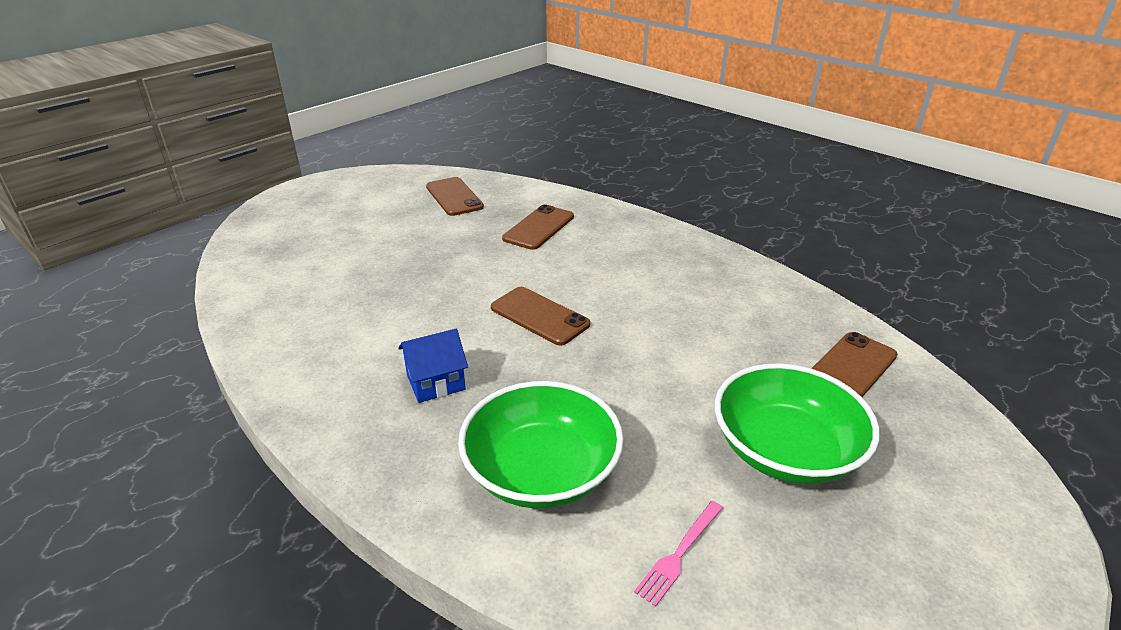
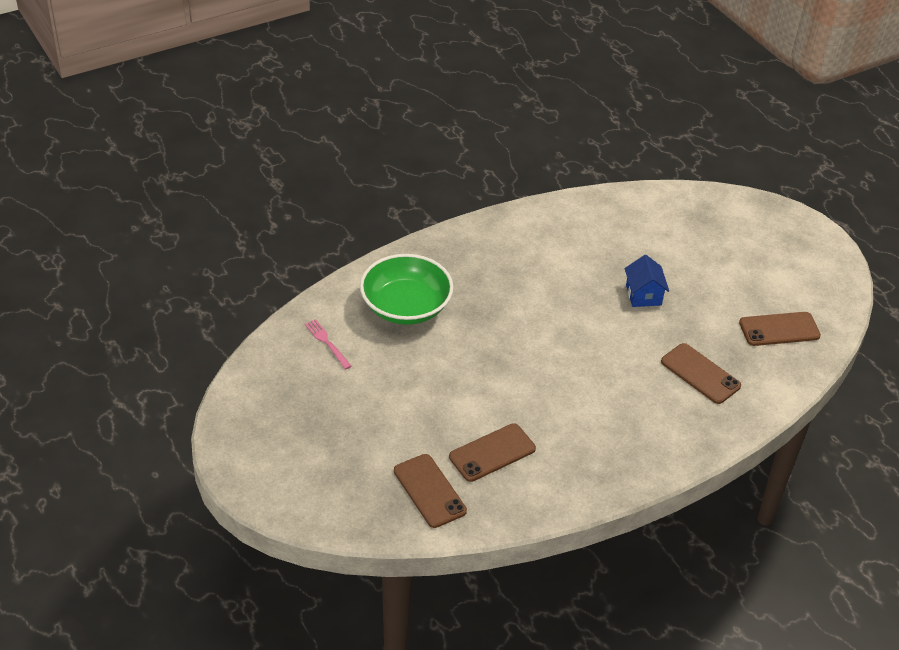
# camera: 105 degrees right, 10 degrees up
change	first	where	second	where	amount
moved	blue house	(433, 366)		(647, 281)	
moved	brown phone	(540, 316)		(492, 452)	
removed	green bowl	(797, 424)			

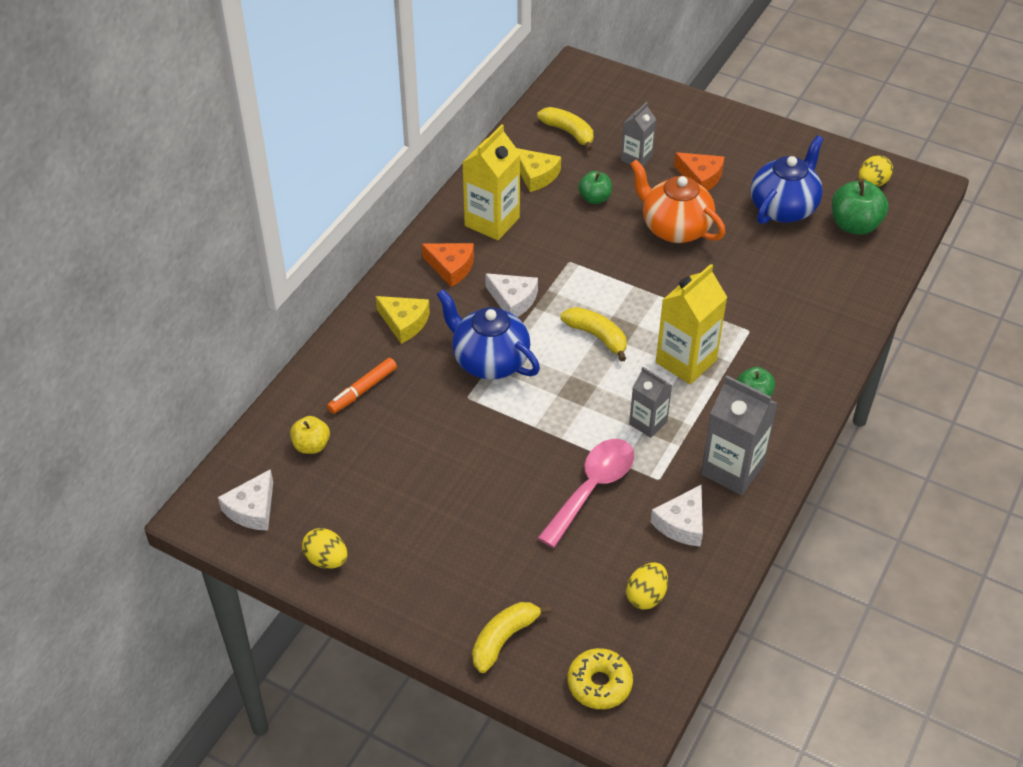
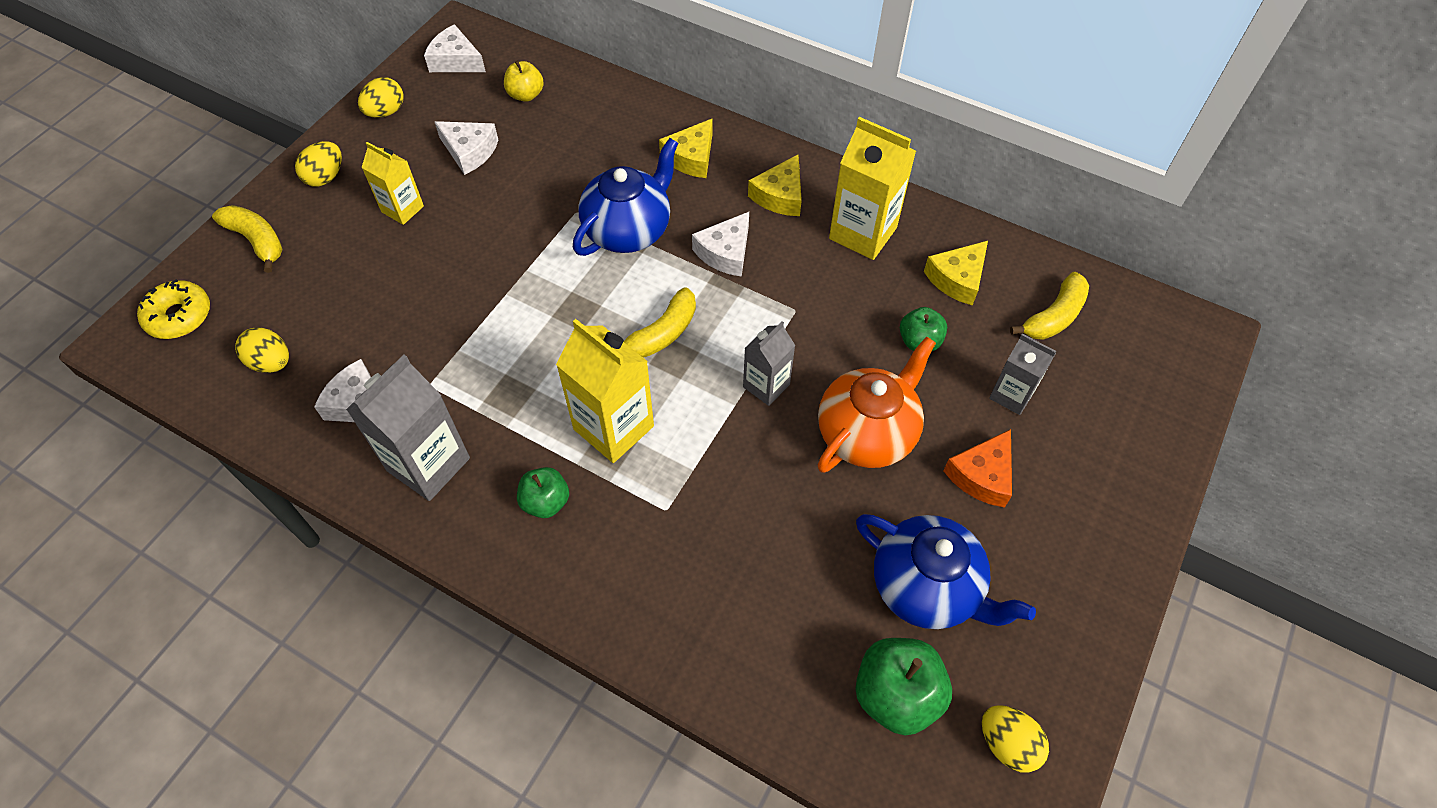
# camera: 90 degrees right, 10 degrees up
change	first	where	second	where	amount
removed	orange marker	(362, 386)			
recoloured	orange cheese	(448, 265)	yellow cheese	(775, 185)	
removed	pink spoon	(586, 493)			
moved	grey carton	(650, 402)		(769, 363)	
added			yellow egg	(318, 164)	
added			yellow carton	(393, 183)	
added			white cheese	(466, 148)	

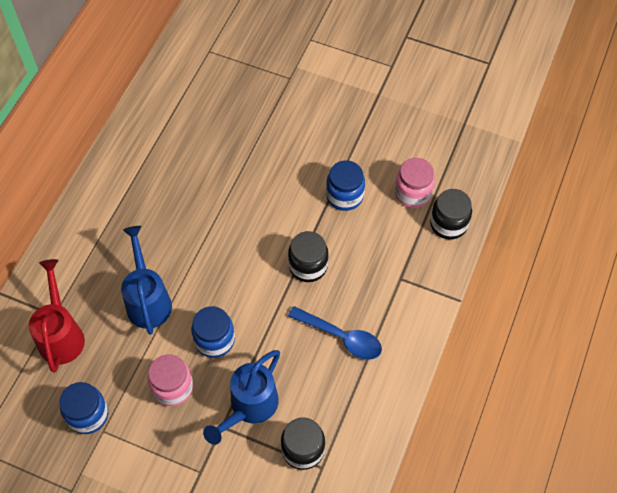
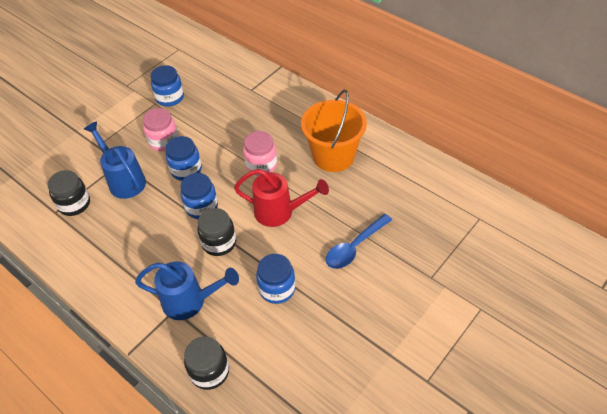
# camera: 110 degrees right, 10 degrees down
change	first	where	second	where	amount
moved	red watering can	(57, 316)		(281, 198)	
moved	blue watering can	(146, 280)		(187, 290)	
moved	blue spoon	(335, 333)		(359, 241)	
moved	pink jar	(415, 183)		(260, 153)	
added			blue jar	(199, 196)	
added			orange bucket	(334, 130)	

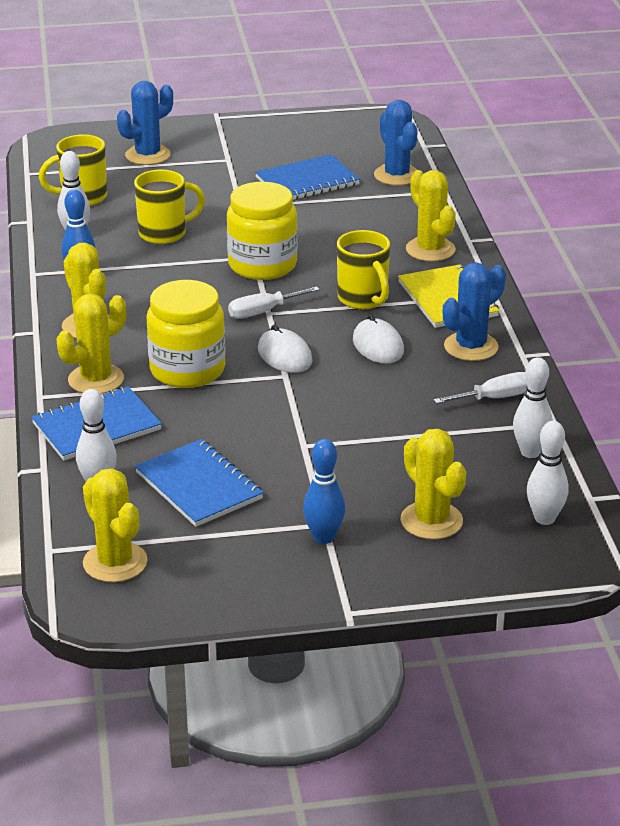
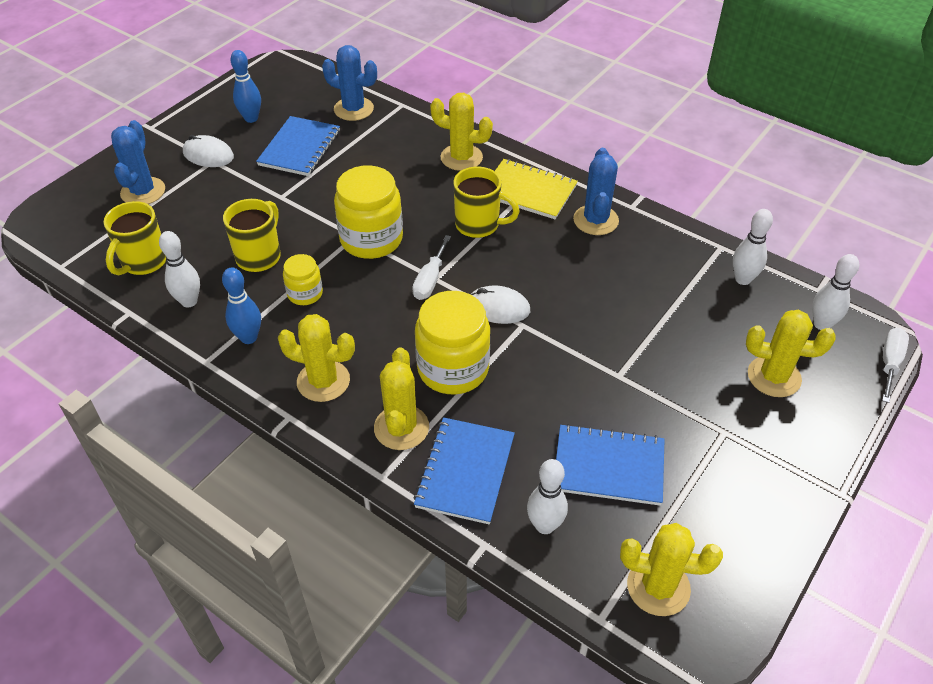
# camera: 45 degrees left, 15 degrees up
change	first	where	second	where	amount
moved	blue bowling pin	(324, 491)		(245, 86)	
moved	white mouse	(378, 339)		(208, 151)	
moved	white screwdriver	(480, 388)		(895, 365)	
added			yellow jar	(303, 279)	

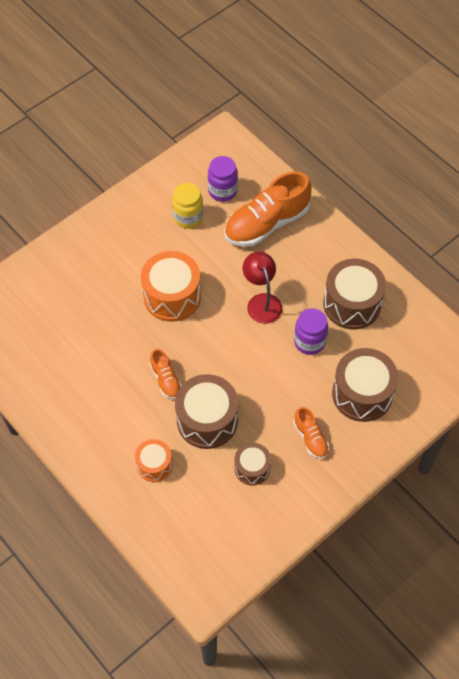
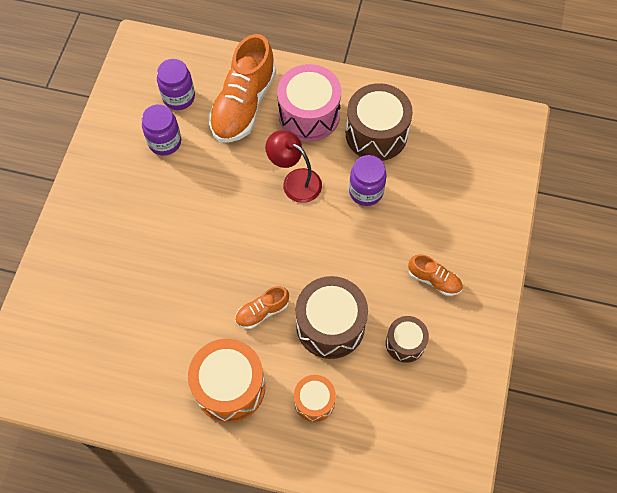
# camera: 35 degrees left, 5 degrees up
change	first	where	second	where	amount
moved	orange drum	(171, 286)		(226, 381)	
turned	orange shoe	(166, 374)		(262, 307)	120 degrees clockwise
recoloured	yellow jar	(187, 206)	purple jar	(161, 130)	
removed	brown drum	(365, 385)			
added			pink drum	(309, 103)	

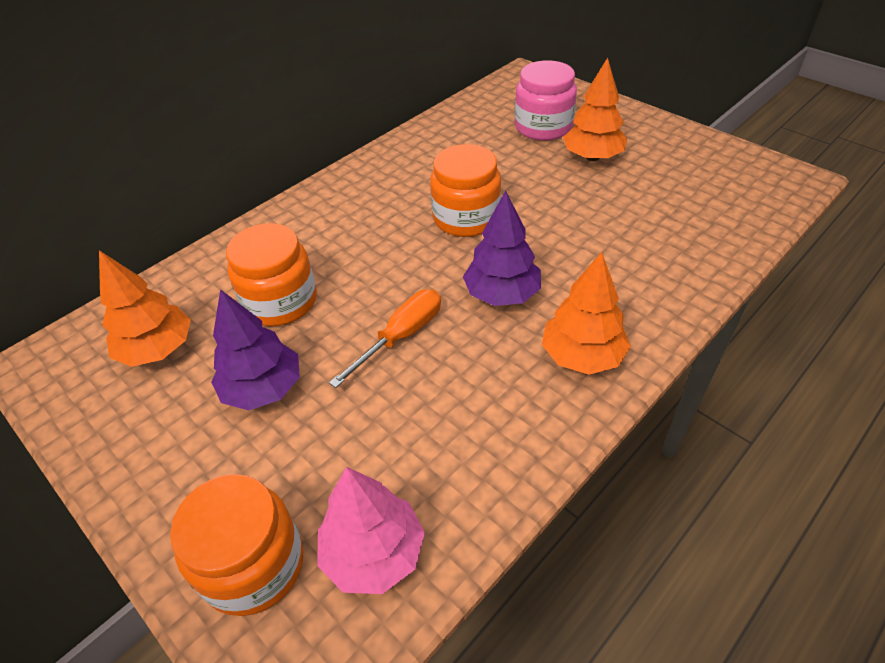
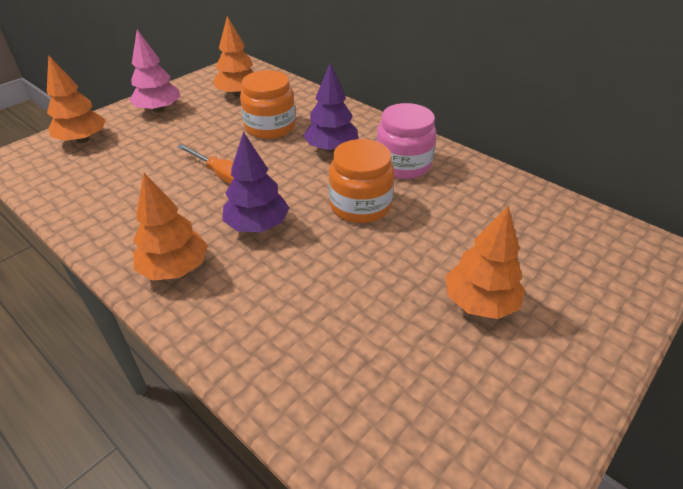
# camera: 85 degrees right, 5 degrees down
change	first	where	second	where	amount
replaced	orange jar	(236, 545)	orange tree	(76, 99)	
moved	purple tree	(255, 349)		(331, 107)	
moved	pink tree	(371, 530)		(155, 71)	
moved	pink jar	(546, 100)		(406, 141)	

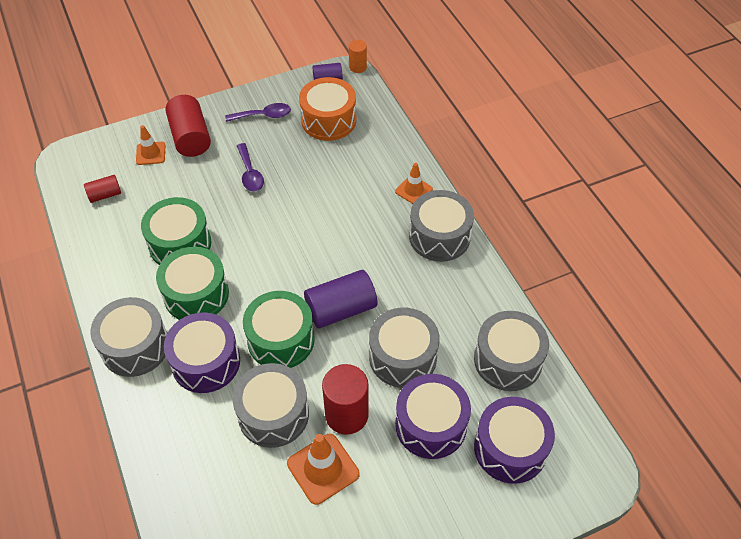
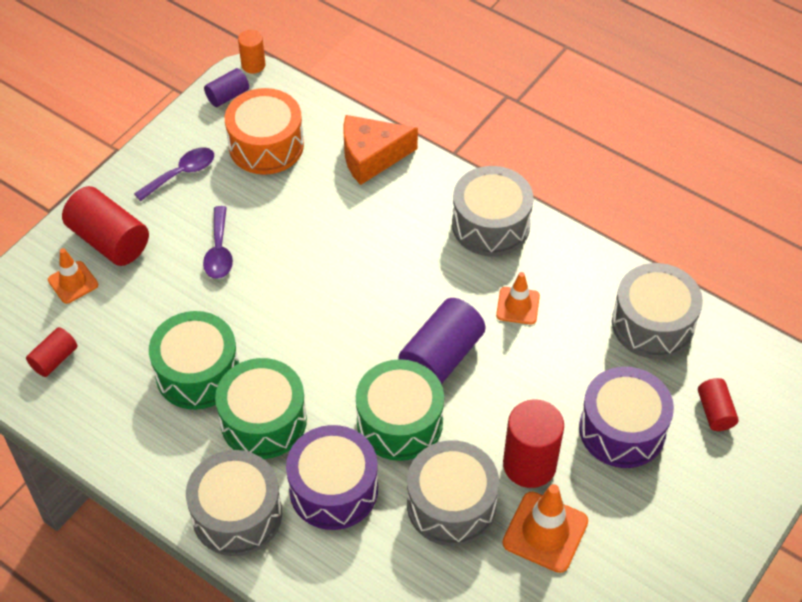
# camera: 30 degrees left, 0 degrees up
change	first	where	second	where	amount
turned	purple spoon	(250, 167)		(218, 242)	45 degrees clockwise
removed	grey drum	(404, 348)			
moved	orange traffic cone	(414, 183)		(518, 298)	
replaced	purple drum	(514, 440)	red cylinder	(718, 404)	
added			orange cheese	(380, 150)	

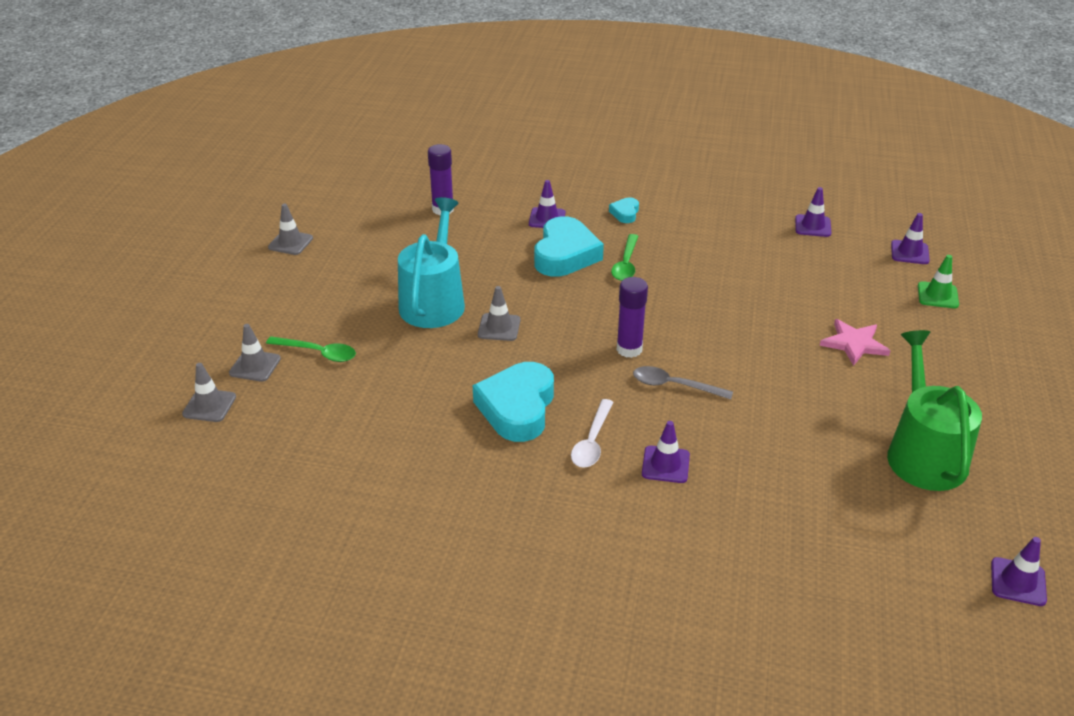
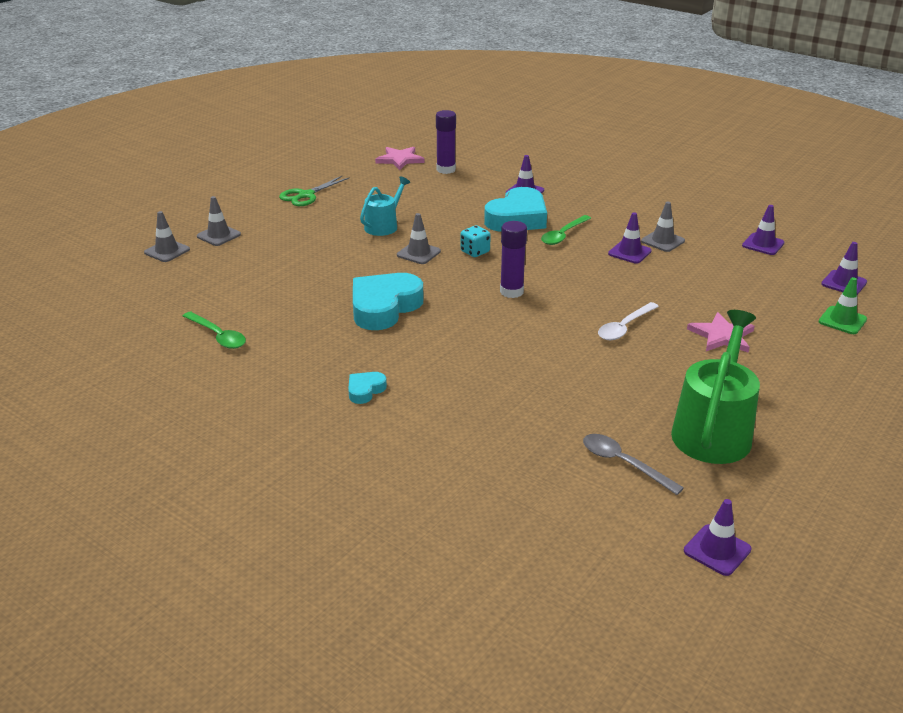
# camera: 25 degrees right, 5 degrees down
change	first	where	second	where	amount
moved	green spoon	(311, 349)		(214, 330)	
moved	grey traffic cone	(290, 229)		(663, 227)	
resized	turquoise watering can	(431, 262)		(385, 206)	x0.58
moved	white spoon	(592, 433)		(628, 321)	
moved	turquoise heart	(624, 210)		(367, 388)	
moved	grey spoon	(683, 382)		(633, 464)	
moved	purple traffic cone	(666, 452)		(630, 238)	
added			green scissors	(314, 191)	
added			pink star	(400, 158)	
added			turquoise dice	(475, 241)	

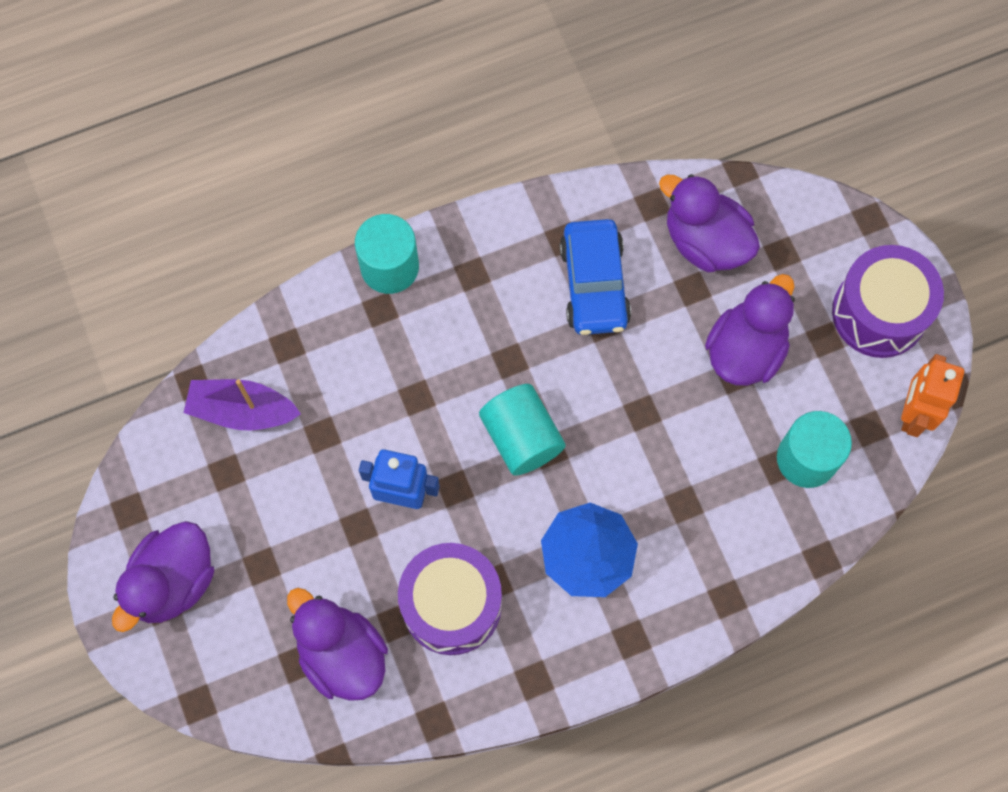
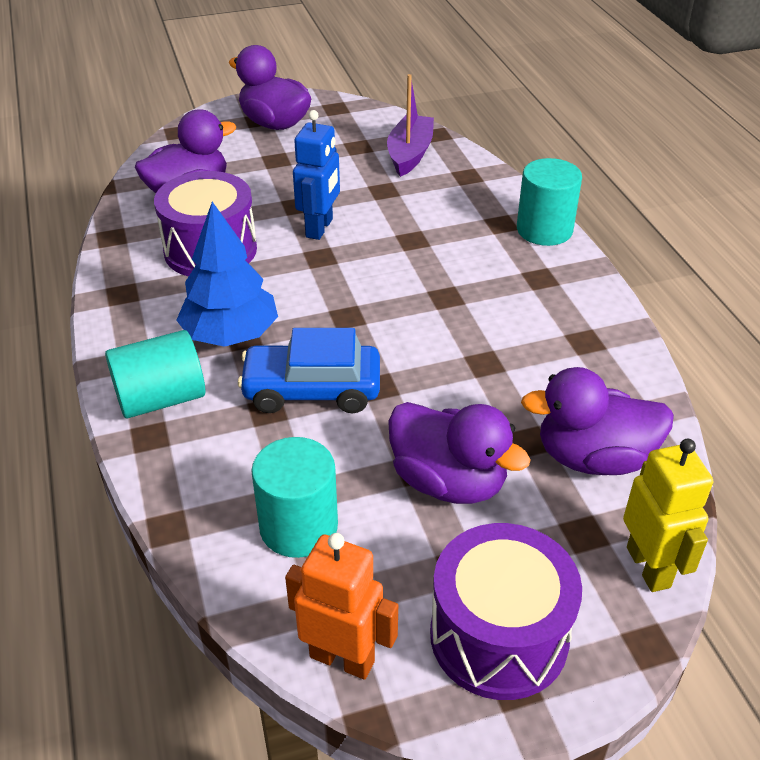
# camera: 95 degrees right, 30 degrees down
change	first	where	second	where	amount
moved	turquoise cylinder	(522, 430)		(155, 374)	
moved	blue car	(595, 277)		(309, 370)	
turned	purple duck	(709, 223)		(597, 421)	135 degrees counterclockwise
added			yellow robot	(668, 515)	

